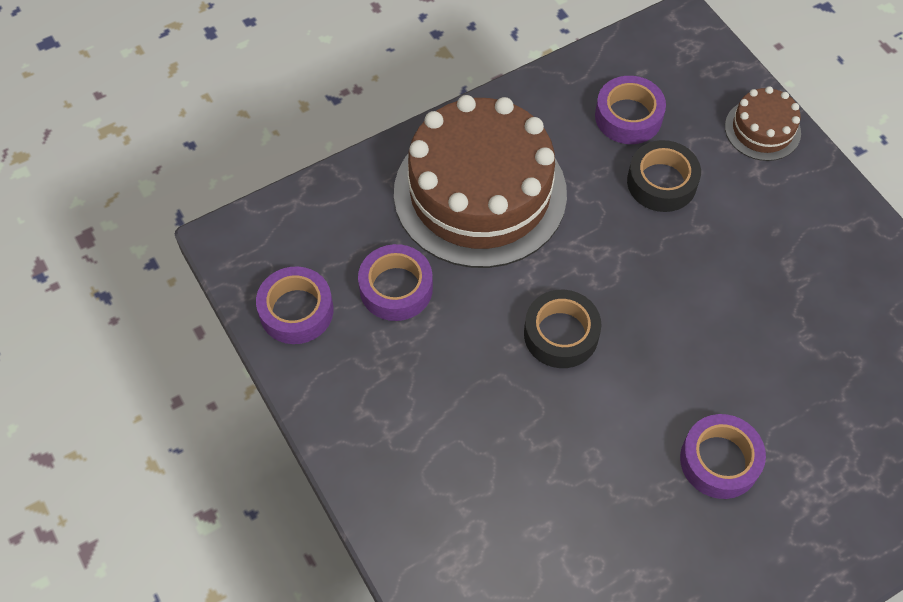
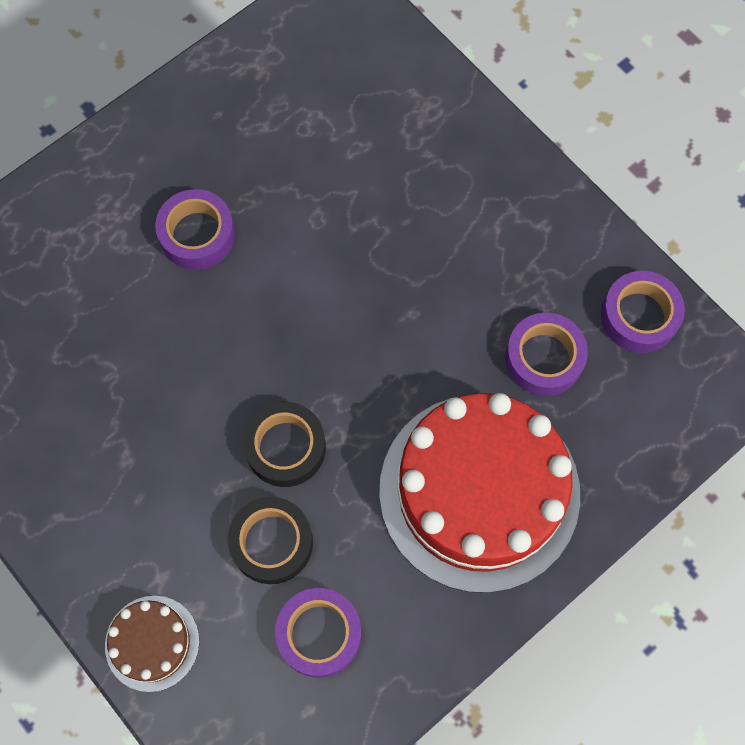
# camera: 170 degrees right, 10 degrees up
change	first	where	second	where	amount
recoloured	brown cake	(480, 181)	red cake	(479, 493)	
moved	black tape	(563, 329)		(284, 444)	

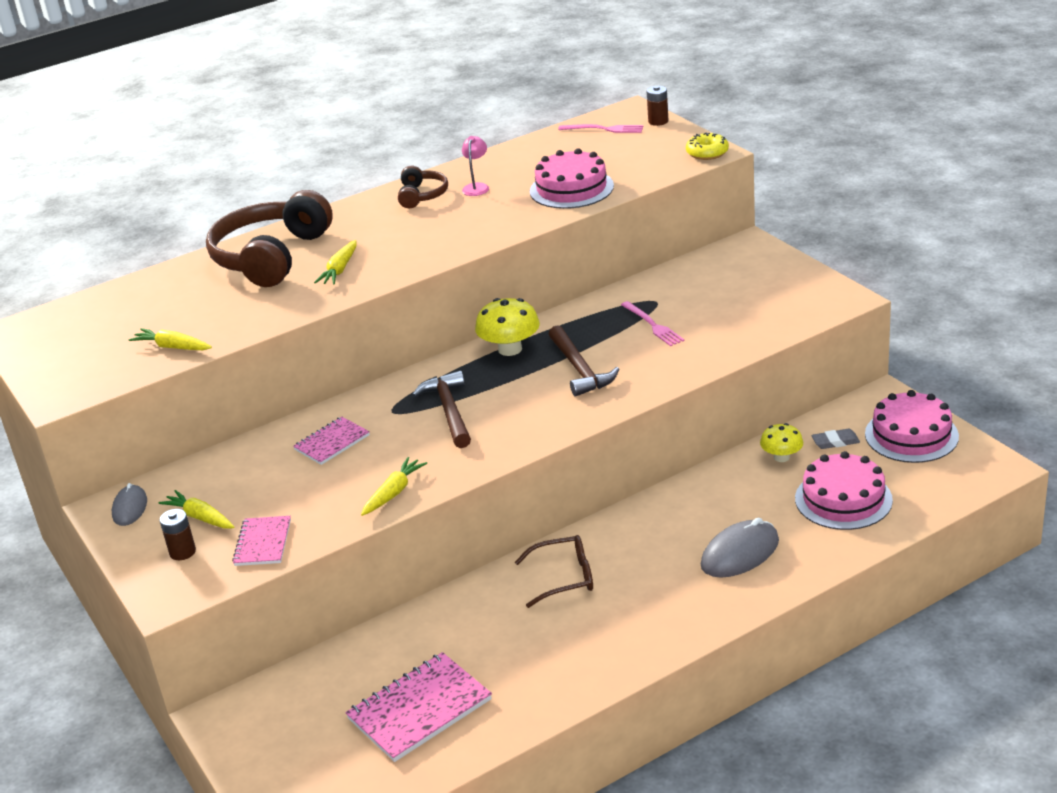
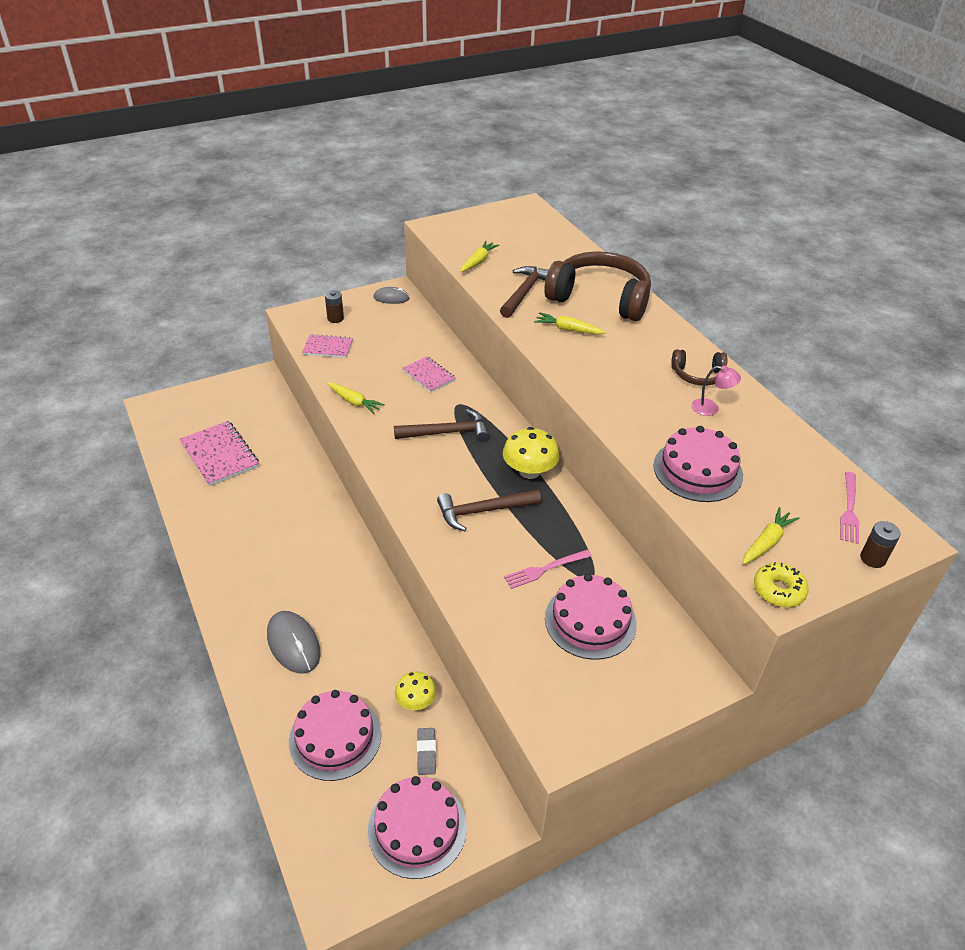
# camera: 90 degrees right, 10 degrees up
change	first	where	second	where	amount
moved	yellow carrot	(196, 509)		(771, 536)	
removed	brown glasses	(554, 571)			
added			brown hammer	(524, 292)	
added			pink cake	(591, 617)	

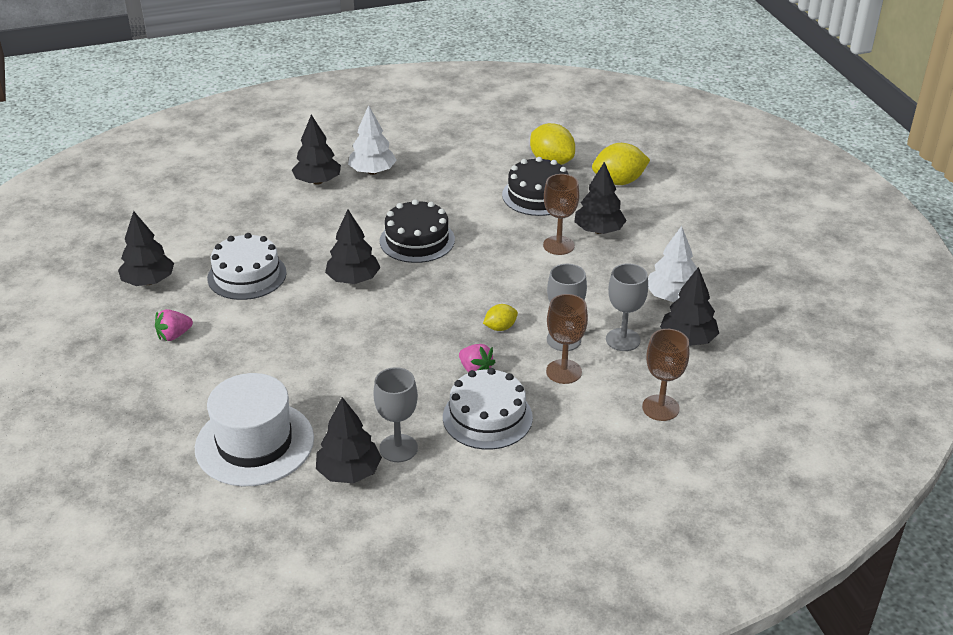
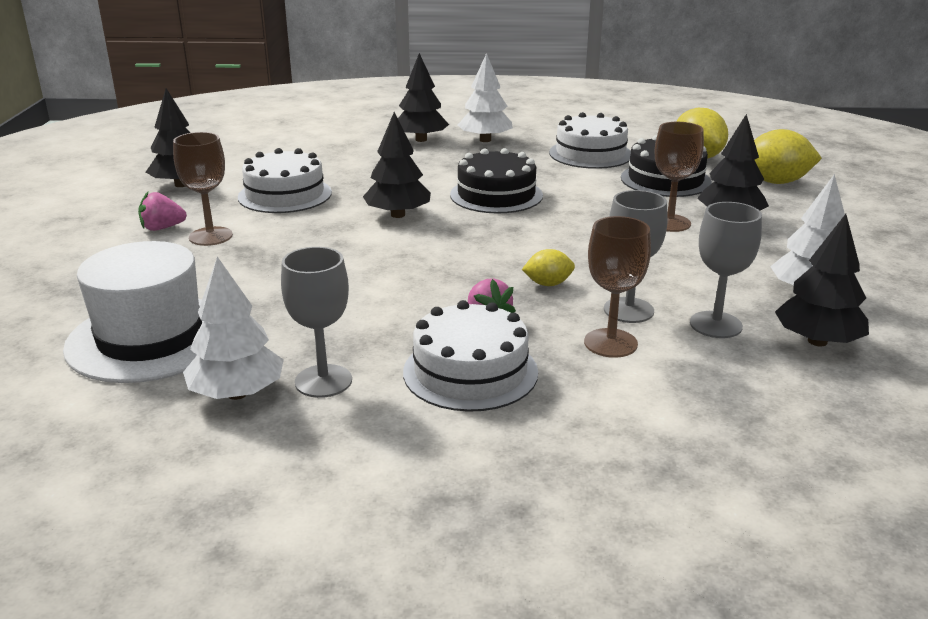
# camera: 20 degrees right, 10 degrees down
change	first	where	second	where	amount
recoloured	black tree	(349, 440)	white tree	(233, 328)	
moved	brown goblet	(665, 375)		(203, 189)	
added			white cake	(590, 140)	

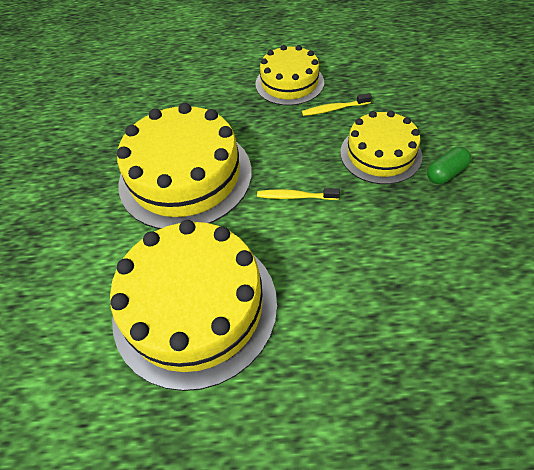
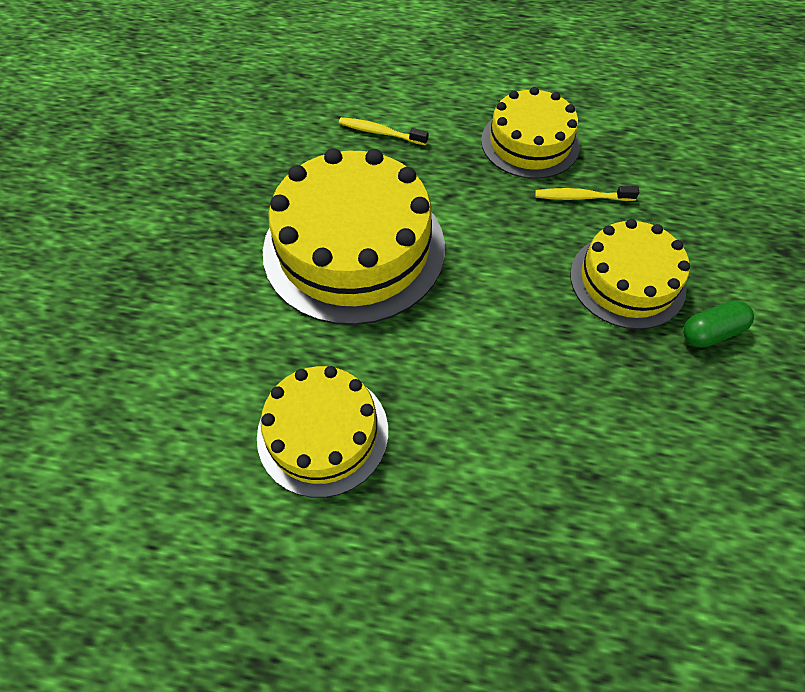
# camera: 10 degrees right, 5 degrees up
change	first	where	second	where	amount
resized	yellow cake	(193, 305)		(322, 432)	x0.61
moved	yellow toothbrush	(298, 194)		(384, 131)	

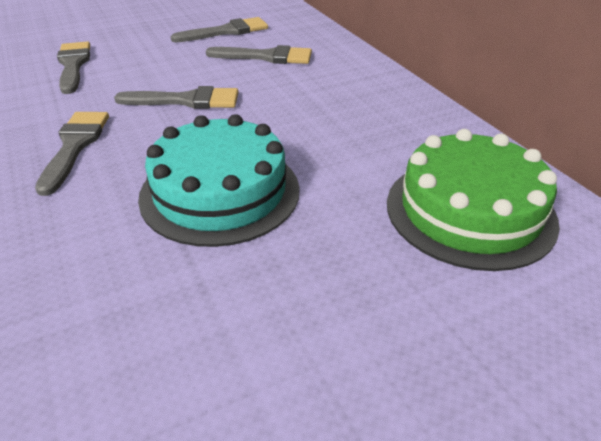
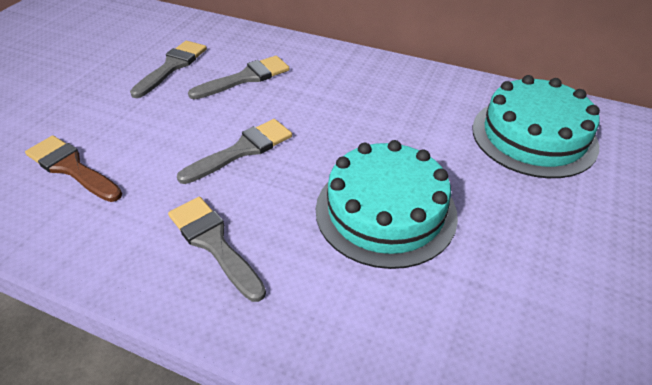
# camera: 40 degrees left, 5 degrees up
change	first	where	second	where	amount
recoloured	grey brush	(73, 67)	brown brush	(73, 169)	
recoloured	green cake	(473, 200)	turquoise cake	(536, 126)	

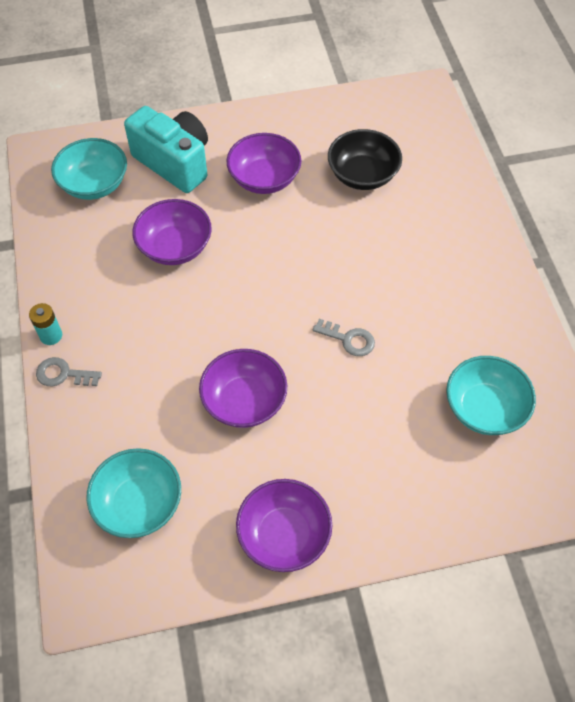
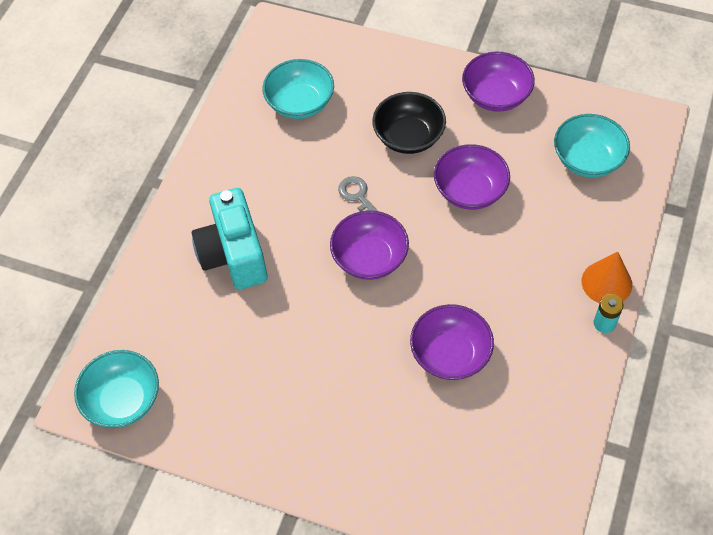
# camera: 145 degrees left, 0 degrees up
change	first	where	second	where	amount
replaced	grey key	(69, 372)	orange cone	(607, 277)	
moved	turquoise bowl	(89, 169)		(116, 389)	
moved	turquoise camera	(166, 149)		(230, 239)	
moved	purple bowl	(263, 163)		(369, 245)	
moved	black bowl	(365, 159)		(409, 123)	

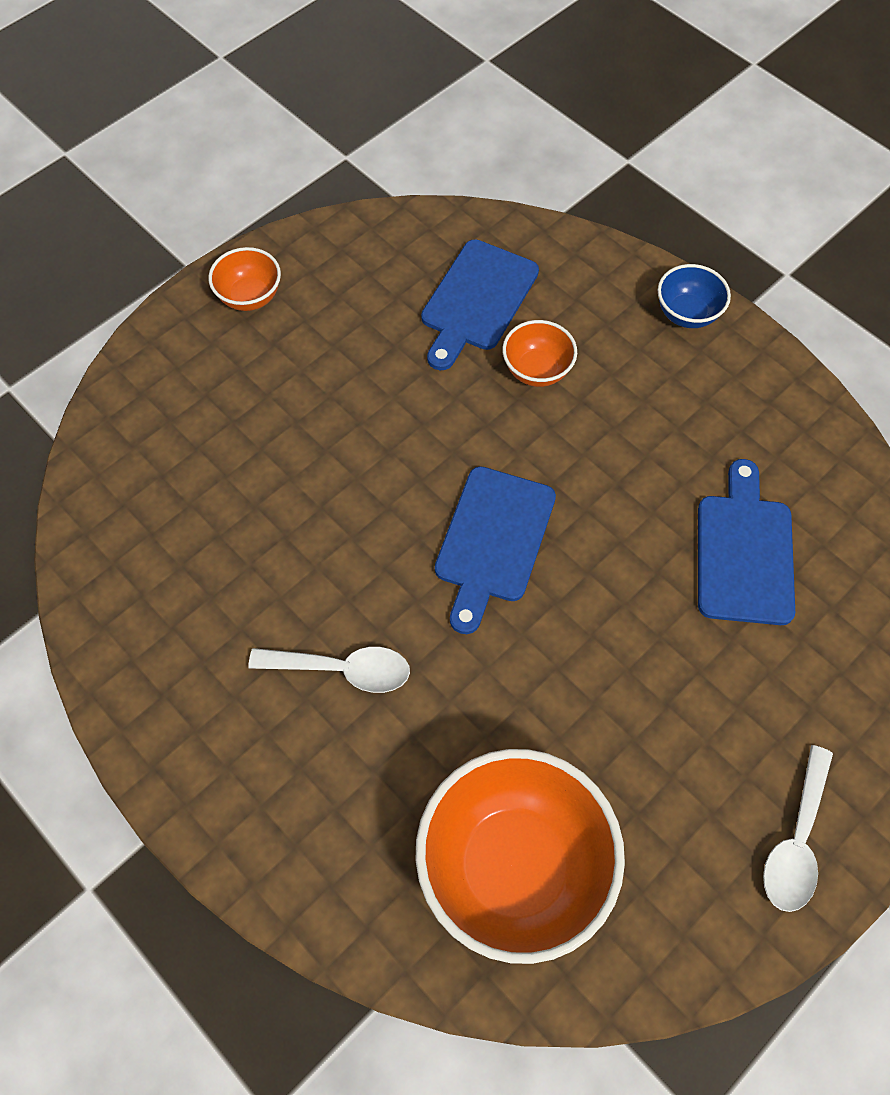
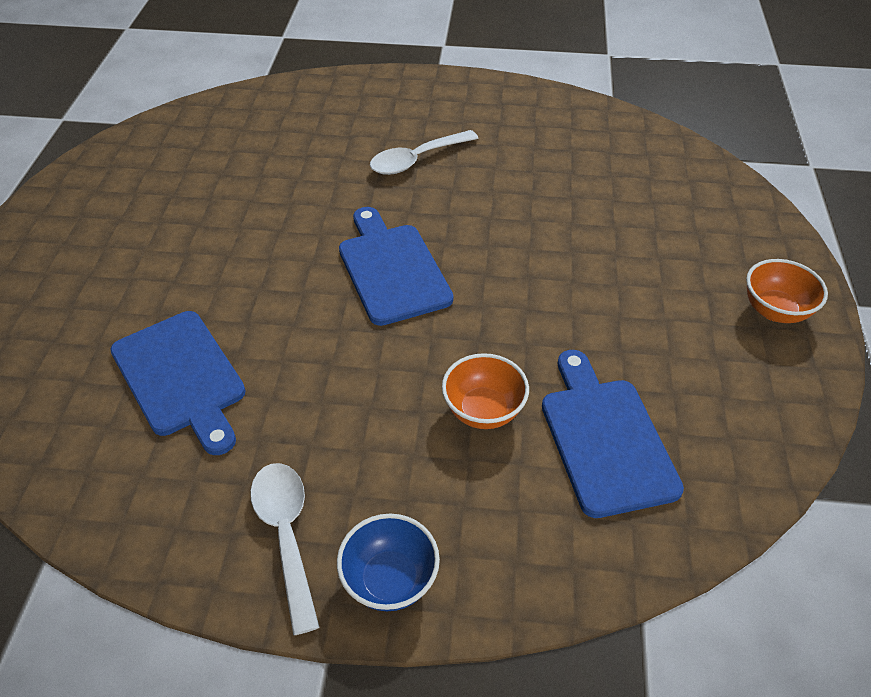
# camera: 140 degrees right, 15 degrees down
change	first	where	second	where	amount
removed	orange bowl	(520, 856)			
moved	white spoon	(798, 828)		(285, 549)	

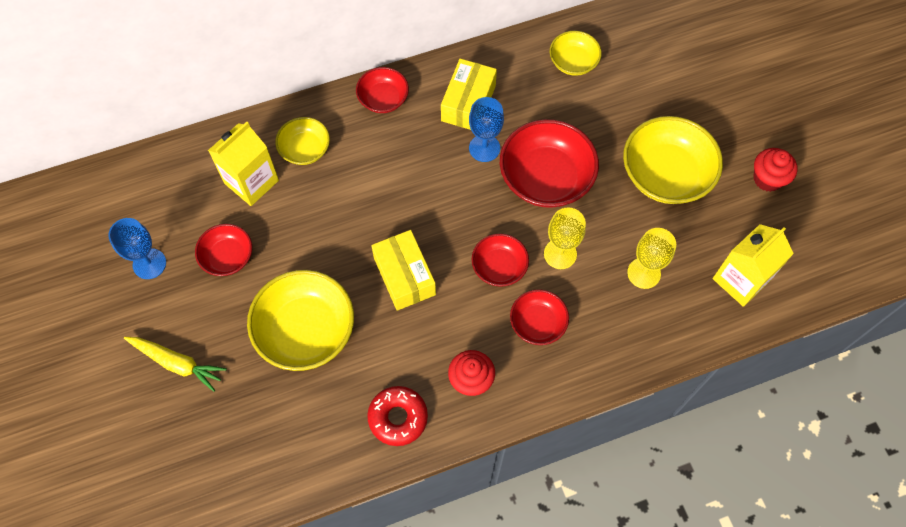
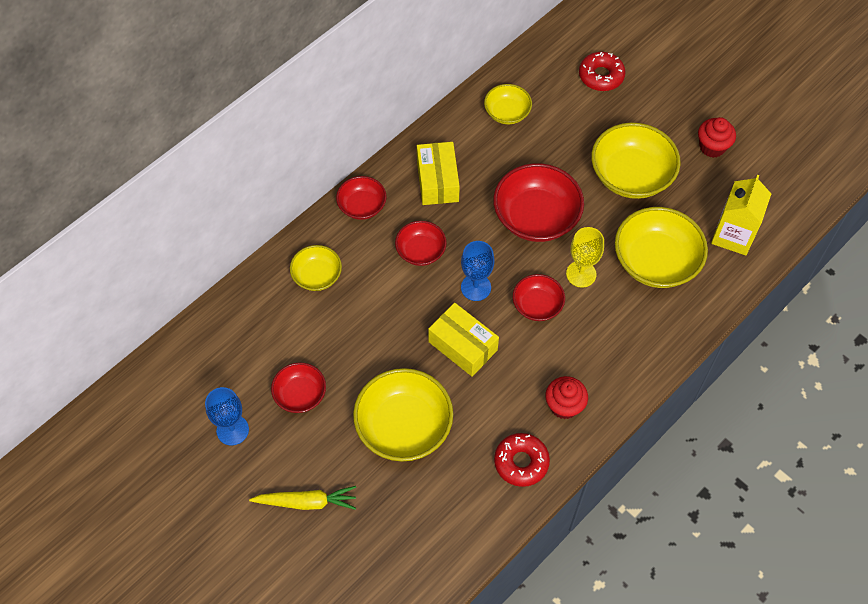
# camera: 25 degrees left, 5 degrees down
change	first	where	second	where	amount
removed	yellow carton	(243, 164)			
moved	blue goblet	(486, 129)		(477, 271)	
moved	red bowl	(539, 317)		(421, 243)	
replaced	yellow goblet	(651, 258)	yellow bowl	(661, 247)	
added			red donut	(602, 71)	

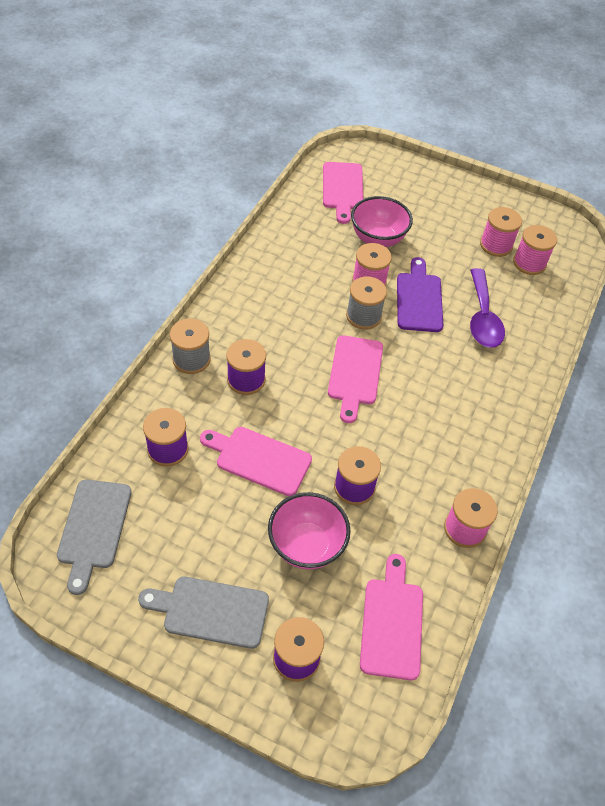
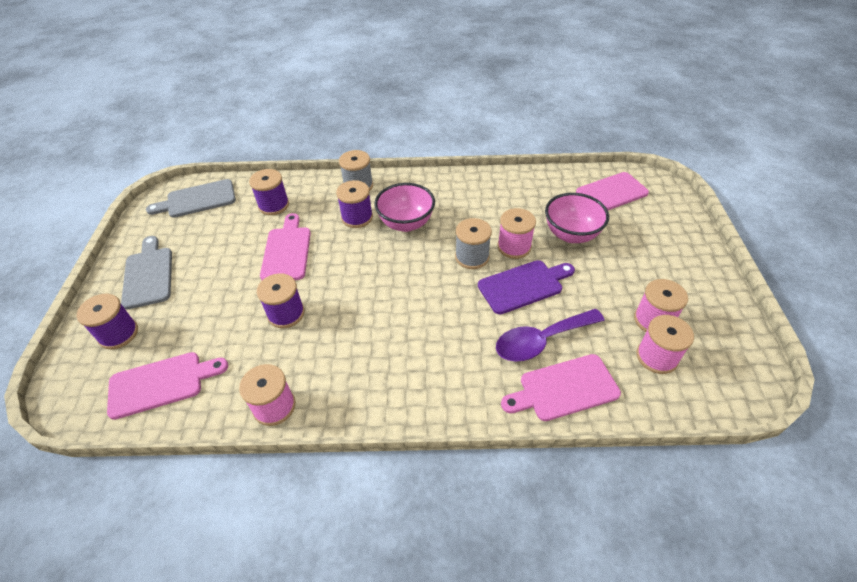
# camera: 70 degrees right, 5 degrees down
change	first	where	second	where	amount
moved	pink bowl	(309, 531)		(404, 207)	
moved	pink cutting board	(355, 379)		(561, 387)	

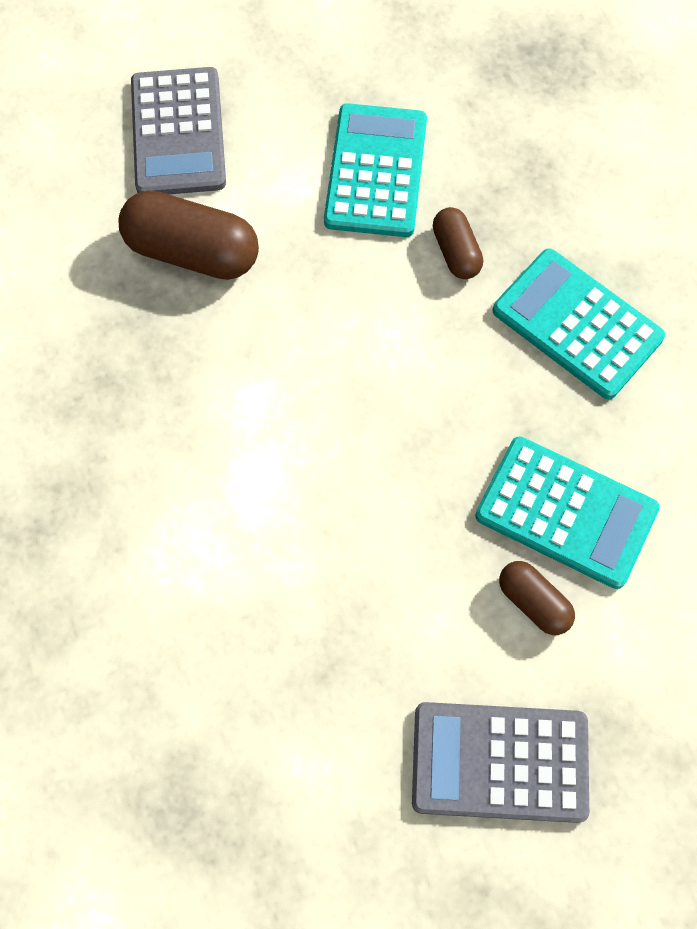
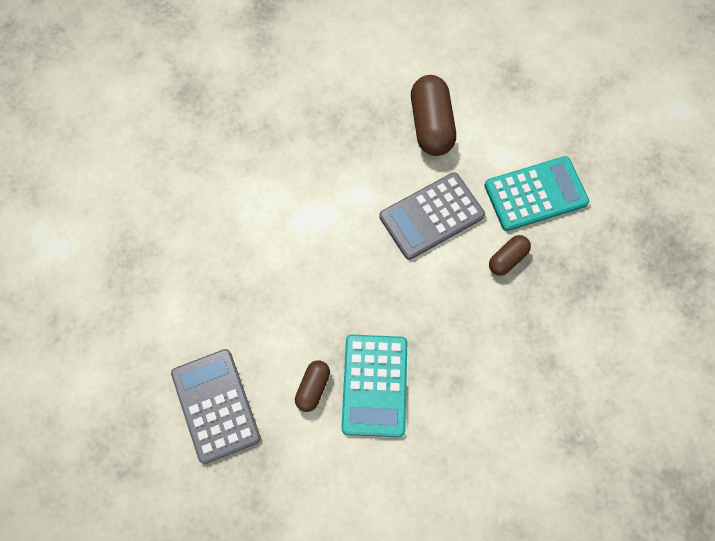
# camera: 65 degrees right, 0 degrees up
change	first	where	second	where	amount
moved	grey calculator	(178, 131)		(432, 216)	
removed	turquoise calculator	(579, 323)			

